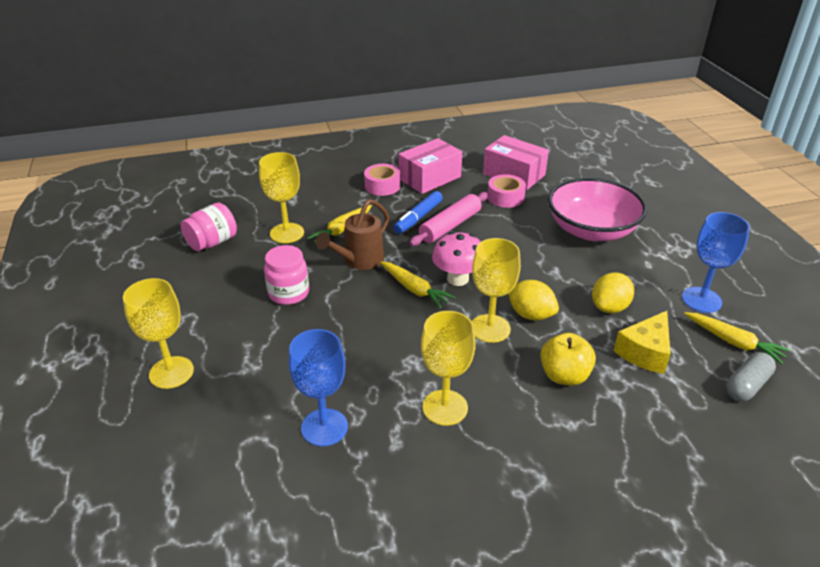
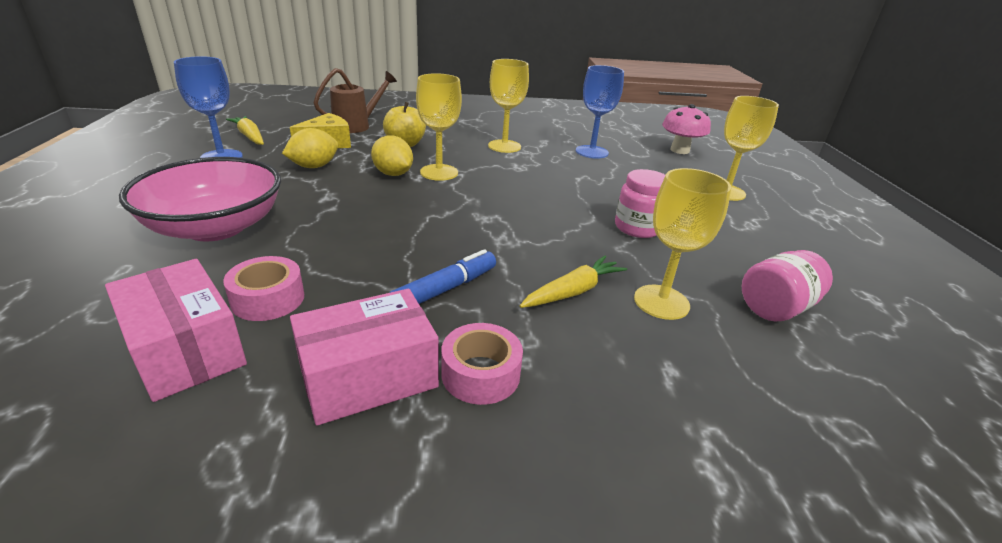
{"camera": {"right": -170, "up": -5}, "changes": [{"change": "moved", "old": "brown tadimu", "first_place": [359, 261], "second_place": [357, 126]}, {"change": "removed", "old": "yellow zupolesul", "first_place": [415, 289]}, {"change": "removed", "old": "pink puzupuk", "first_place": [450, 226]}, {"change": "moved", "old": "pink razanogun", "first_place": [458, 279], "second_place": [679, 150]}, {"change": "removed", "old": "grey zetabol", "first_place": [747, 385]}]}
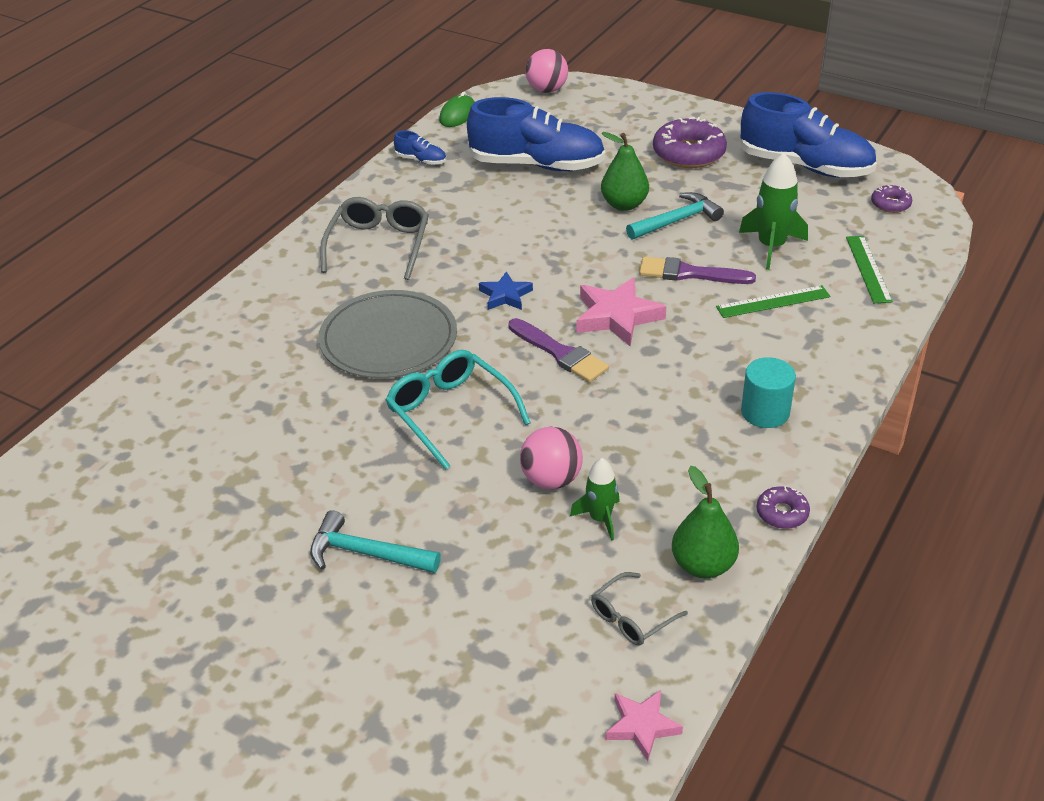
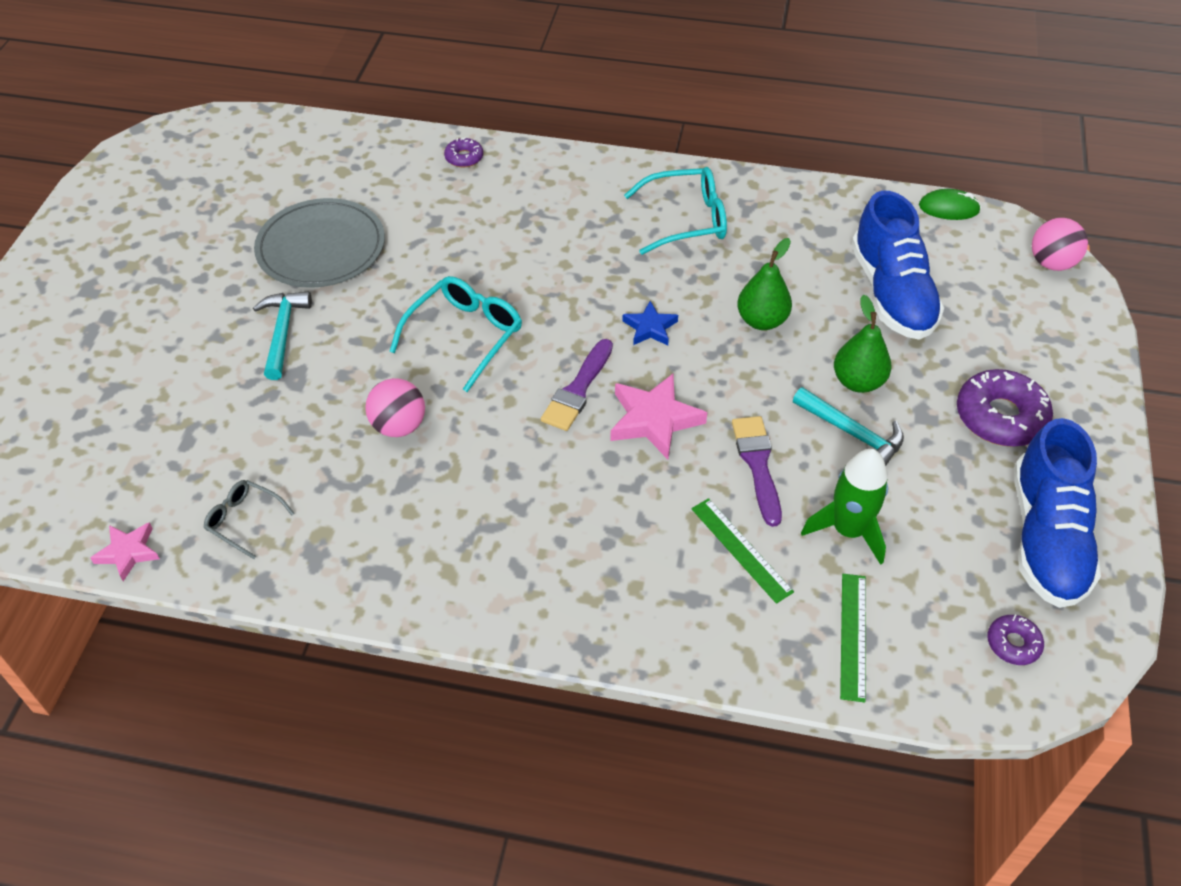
{"camera": {"right": 70, "up": 10}, "changes": [{"change": "moved", "old": "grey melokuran", "first_place": [388, 339], "second_place": [321, 247]}, {"change": "recoloured", "old": "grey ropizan", "new": "turquoise ropizan", "first_place": [378, 245], "second_place": [685, 220]}, {"change": "removed", "old": "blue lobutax", "first_place": [421, 160]}, {"change": "removed", "old": "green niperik", "first_place": [600, 518]}, {"change": "moved", "old": "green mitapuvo", "first_place": [703, 565], "second_place": [761, 321]}, {"change": "removed", "old": "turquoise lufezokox", "first_place": [765, 412]}, {"change": "moved", "old": "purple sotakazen", "first_place": [782, 513], "second_place": [464, 157]}, {"change": "turned", "old": "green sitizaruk", "first_place": [868, 269], "second_place": [853, 636], "degrees": -60}]}
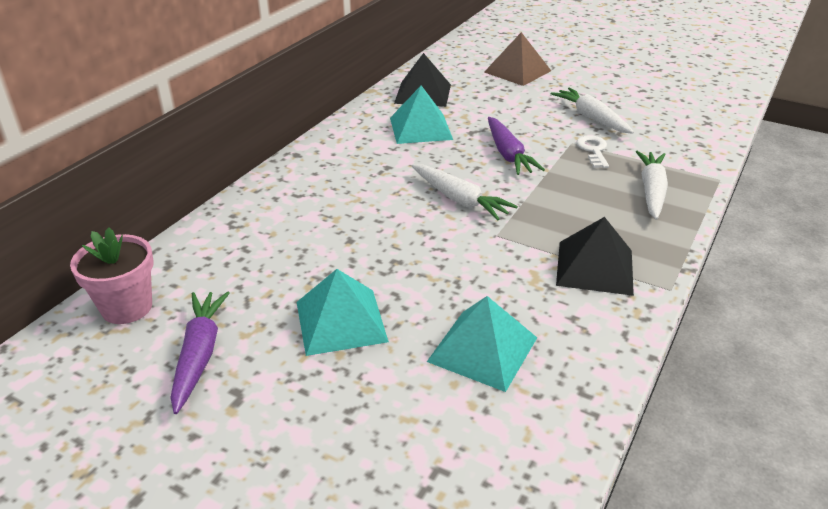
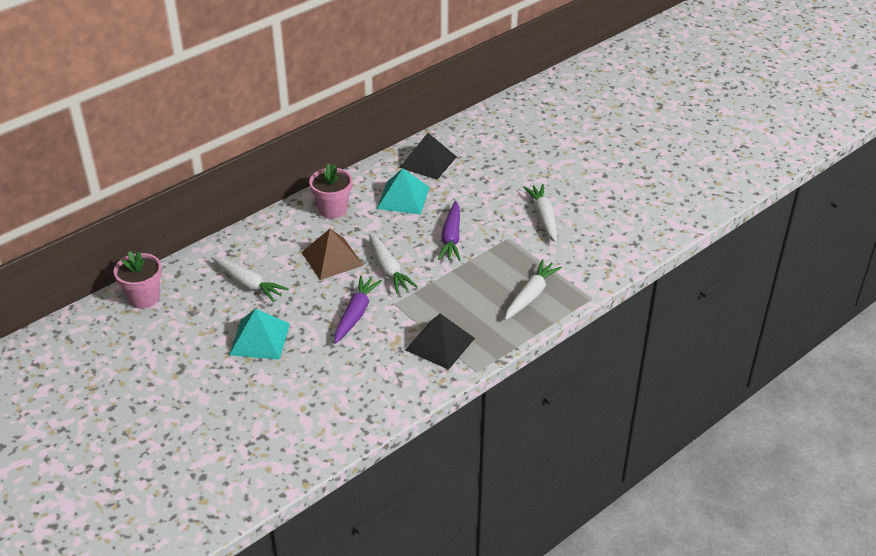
{"camera": {"right": 20, "up": 5}, "changes": [{"change": "moved", "old": "purple zupolesul", "first_place": [199, 354], "second_place": [355, 314]}, {"change": "removed", "old": "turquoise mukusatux", "first_place": [482, 349]}, {"change": "moved", "old": "brown mukusatux", "first_place": [517, 71], "second_place": [332, 258]}, {"change": "removed", "old": "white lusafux", "first_place": [593, 150]}, {"change": "added", "new": "white zupolesul", "second_place": [248, 284]}, {"change": "added", "new": "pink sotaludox", "second_place": [333, 209]}]}
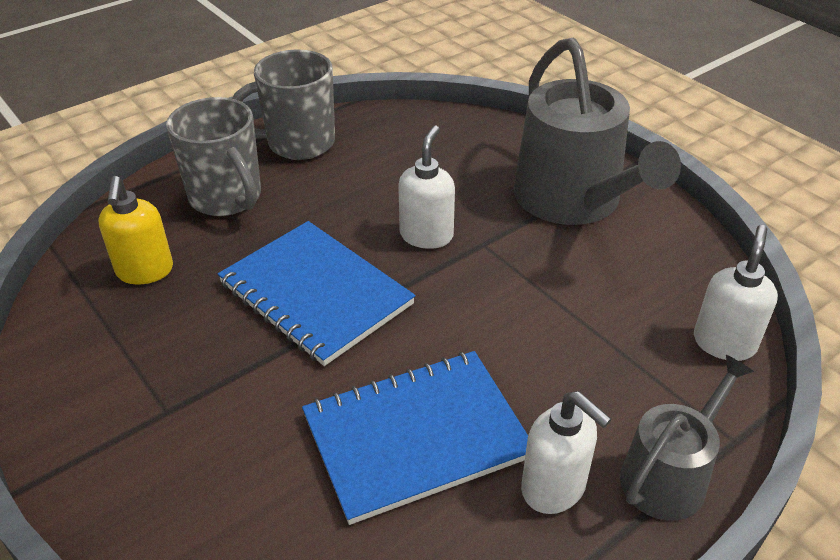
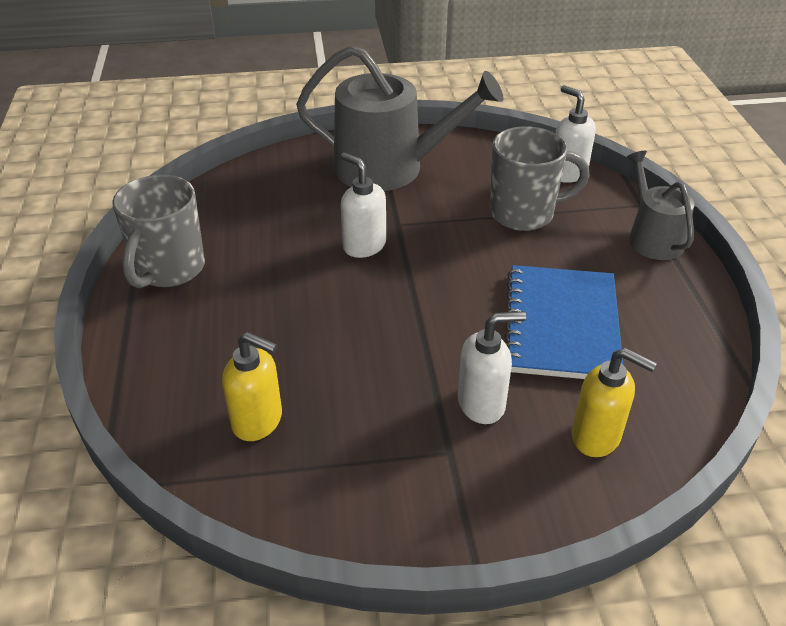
{"camera": {"right": -60, "up": 0}, "changes": [{"change": "moved", "old": "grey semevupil", "first_place": [227, 198], "second_place": [524, 214]}, {"change": "removed", "old": "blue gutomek", "first_place": [315, 294]}, {"change": "moved", "old": "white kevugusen", "first_place": [554, 488], "second_place": [482, 404]}, {"change": "added", "new": "yellow kevugusen", "second_place": [596, 437]}]}
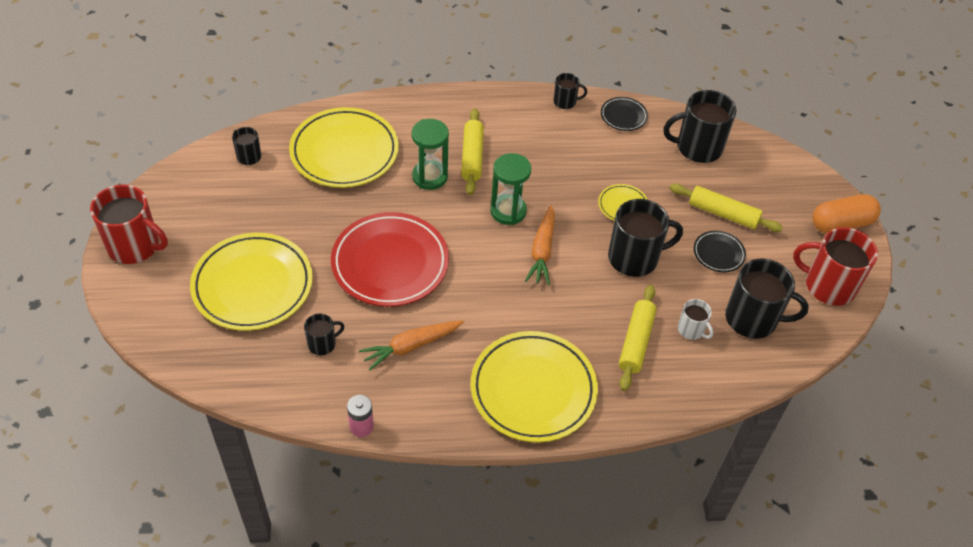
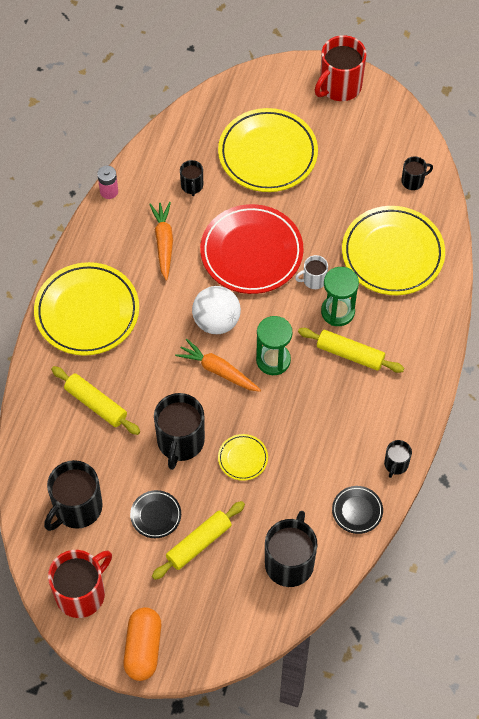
{"camera": {"right": 115, "up": 10}, "changes": [{"change": "moved", "old": "white semevupil", "first_place": [691, 330], "second_place": [313, 280]}, {"change": "added", "new": "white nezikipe", "second_place": [216, 321]}]}
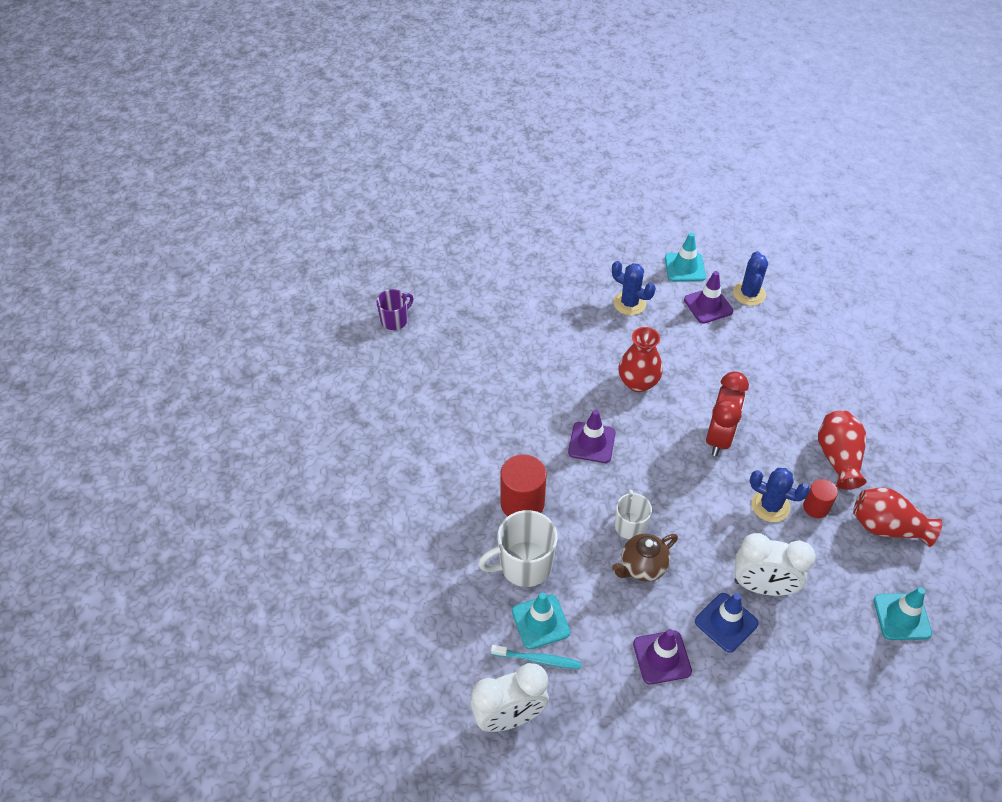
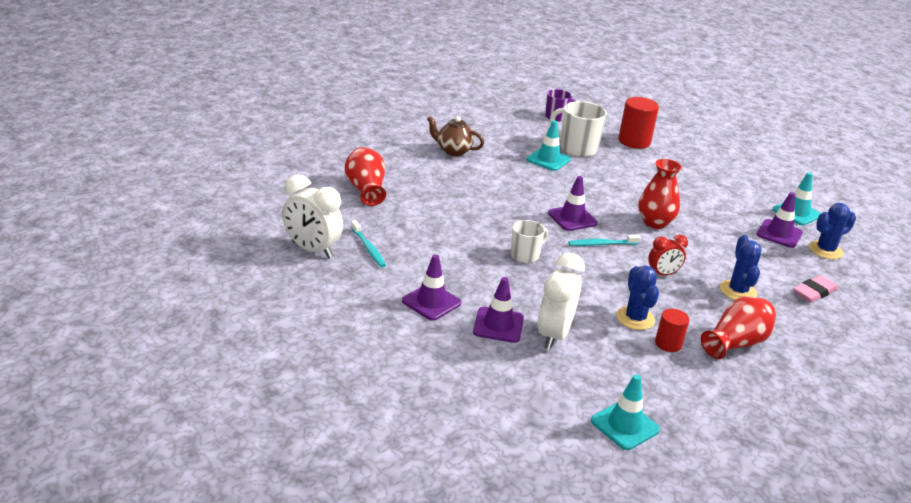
{"camera": {"right": 50, "up": -20}, "changes": [{"change": "moved", "old": "white semevupil", "first_place": [524, 565], "second_place": [577, 148]}, {"change": "moved", "old": "red lufezokox", "first_place": [522, 503], "second_place": [634, 141]}, {"change": "moved", "old": "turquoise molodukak", "first_place": [540, 622], "second_place": [548, 160]}, {"change": "moved", "old": "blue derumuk", "first_place": [629, 303], "second_place": [738, 291]}, {"change": "moved", "old": "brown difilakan", "first_place": [642, 567], "second_place": [453, 151]}, {"change": "recoloured", "old": "blue molodukak", "new": "purple molodukak", "first_place": [726, 622], "second_place": [498, 325]}, {"change": "resized", "old": "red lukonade", "first_place": [719, 437], "second_place": [662, 274], "factor": 0.59}, {"change": "turned", "old": "white lukonade", "first_place": [762, 586], "second_place": [553, 335], "degrees": 45}, {"change": "moved", "old": "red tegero", "first_place": [887, 527], "second_place": [366, 190]}, {"change": "added", "new": "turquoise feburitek", "second_place": [602, 244]}, {"change": "added", "new": "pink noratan", "second_place": [814, 292]}]}
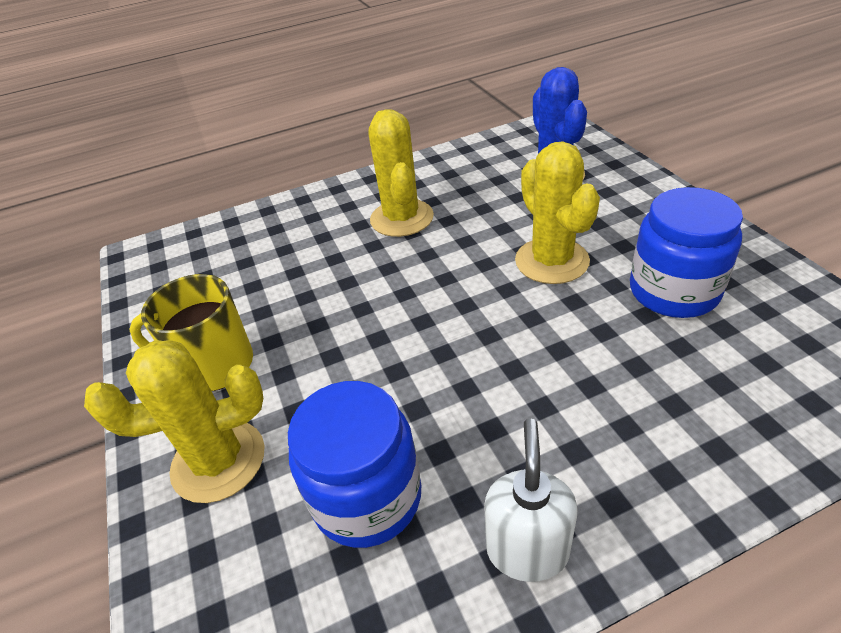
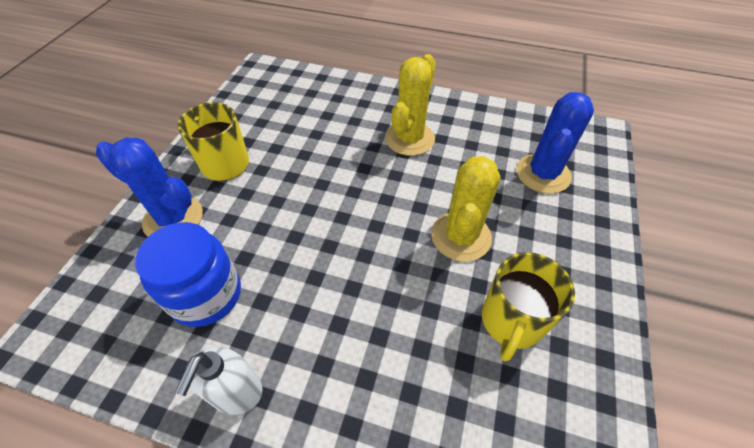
{"camera": {"right": 35, "up": 10}, "changes": [{"change": "recoloured", "old": "yellow derumuk", "new": "blue derumuk", "first_place": [218, 461], "second_place": [173, 218]}, {"change": "turned", "old": "white kevugusen", "first_place": [527, 550], "second_place": [236, 392], "degrees": 150}, {"change": "replaced", "old": "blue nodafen", "new": "yellow semevupil", "first_place": [673, 291], "second_place": [511, 321]}]}
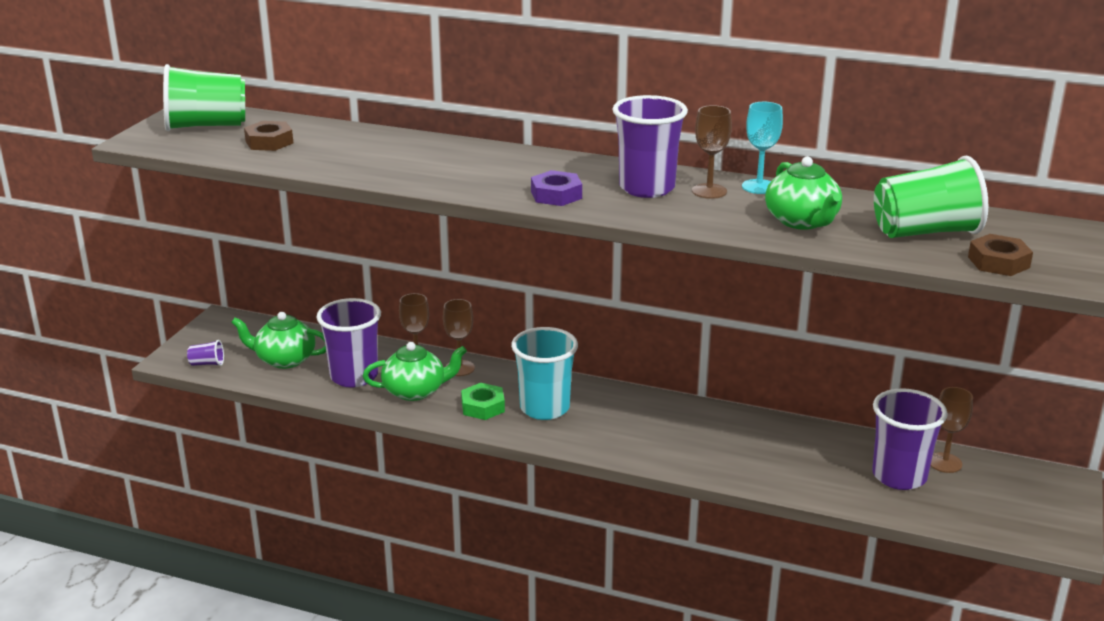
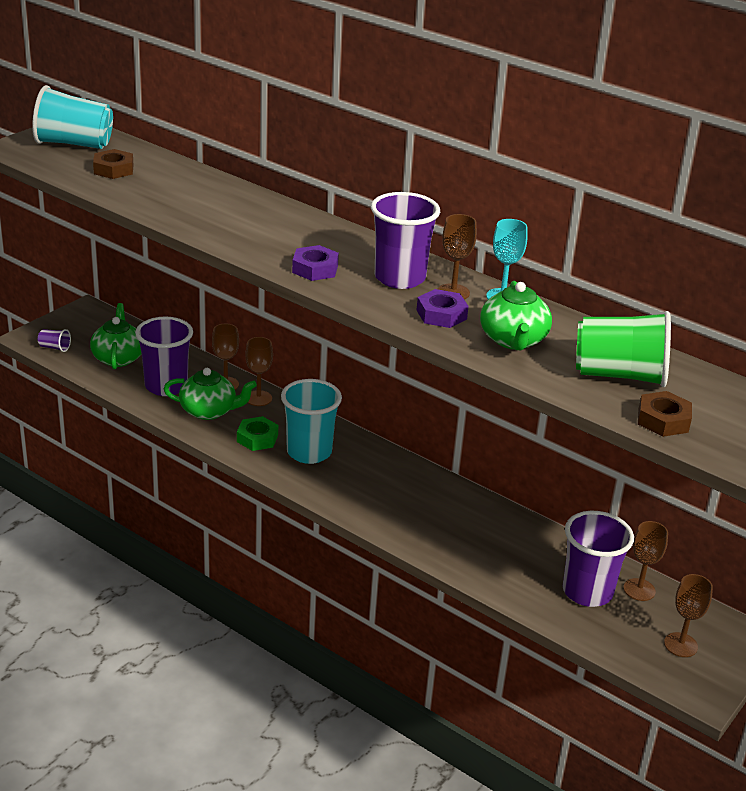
{"camera": {"right": 15, "up": 5}, "changes": [{"change": "recoloured", "old": "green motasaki", "new": "turquoise motasaki", "first_place": [206, 126], "second_place": [74, 144]}, {"change": "turned", "old": "green difilakan", "first_place": [284, 359], "second_place": [118, 358], "degrees": 60}, {"change": "added", "new": "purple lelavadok", "second_place": [441, 314]}, {"change": "added", "new": "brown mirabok", "second_place": [680, 645]}]}
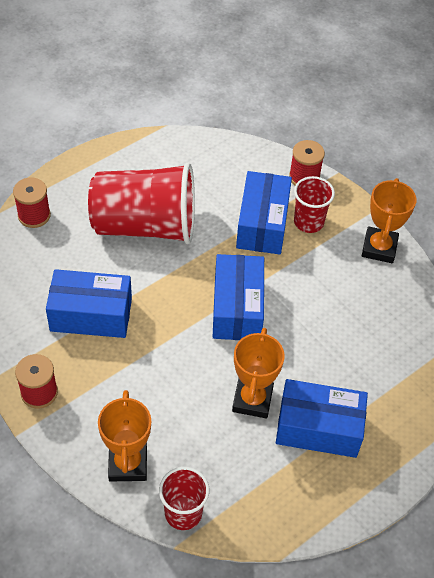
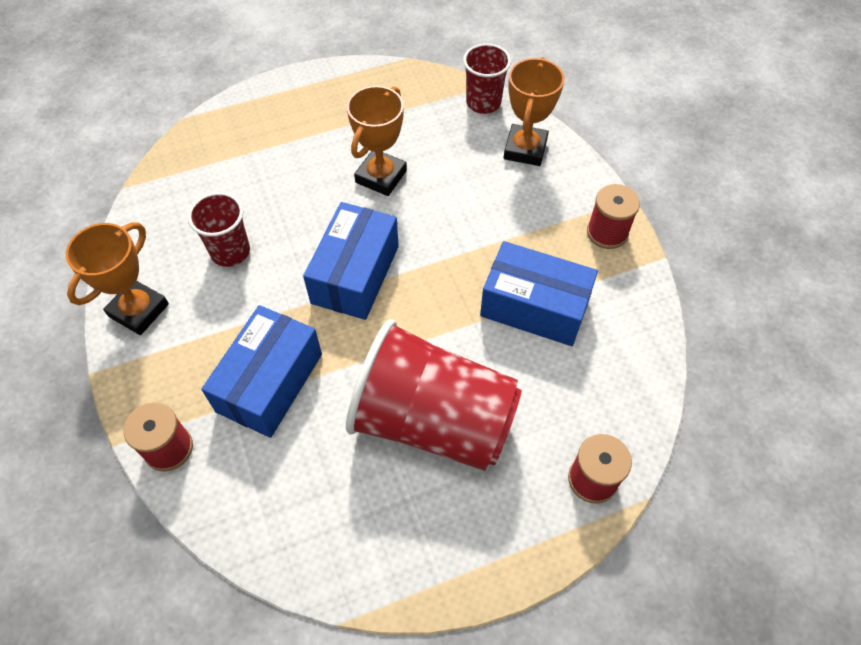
{"camera": {"right": -160, "up": 5}, "changes": [{"change": "removed", "old": "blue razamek", "first_place": [318, 428]}, {"change": "moved", "old": "red motasaki", "first_place": [308, 222], "second_place": [230, 251]}]}
